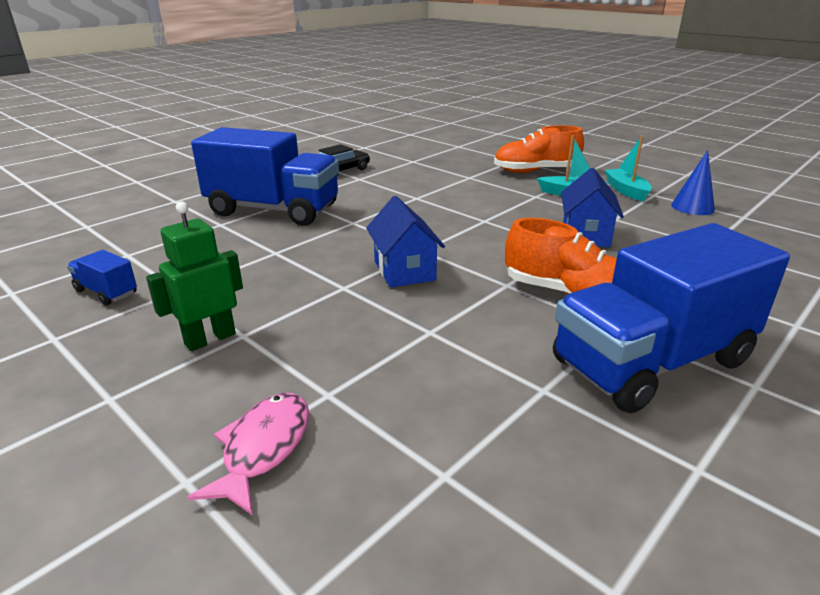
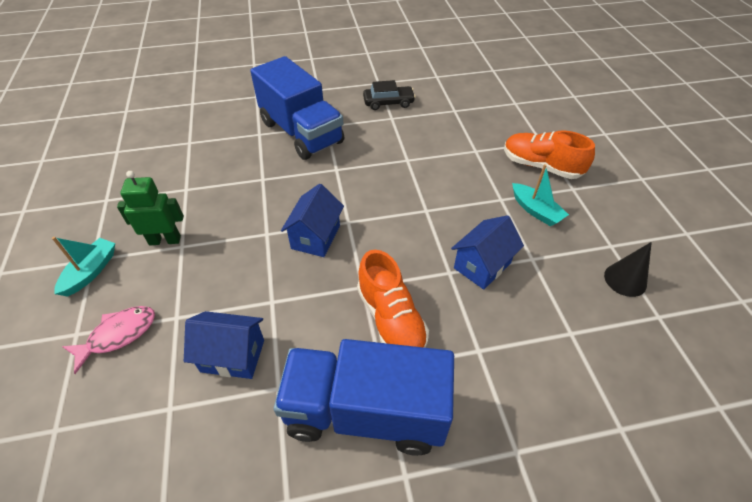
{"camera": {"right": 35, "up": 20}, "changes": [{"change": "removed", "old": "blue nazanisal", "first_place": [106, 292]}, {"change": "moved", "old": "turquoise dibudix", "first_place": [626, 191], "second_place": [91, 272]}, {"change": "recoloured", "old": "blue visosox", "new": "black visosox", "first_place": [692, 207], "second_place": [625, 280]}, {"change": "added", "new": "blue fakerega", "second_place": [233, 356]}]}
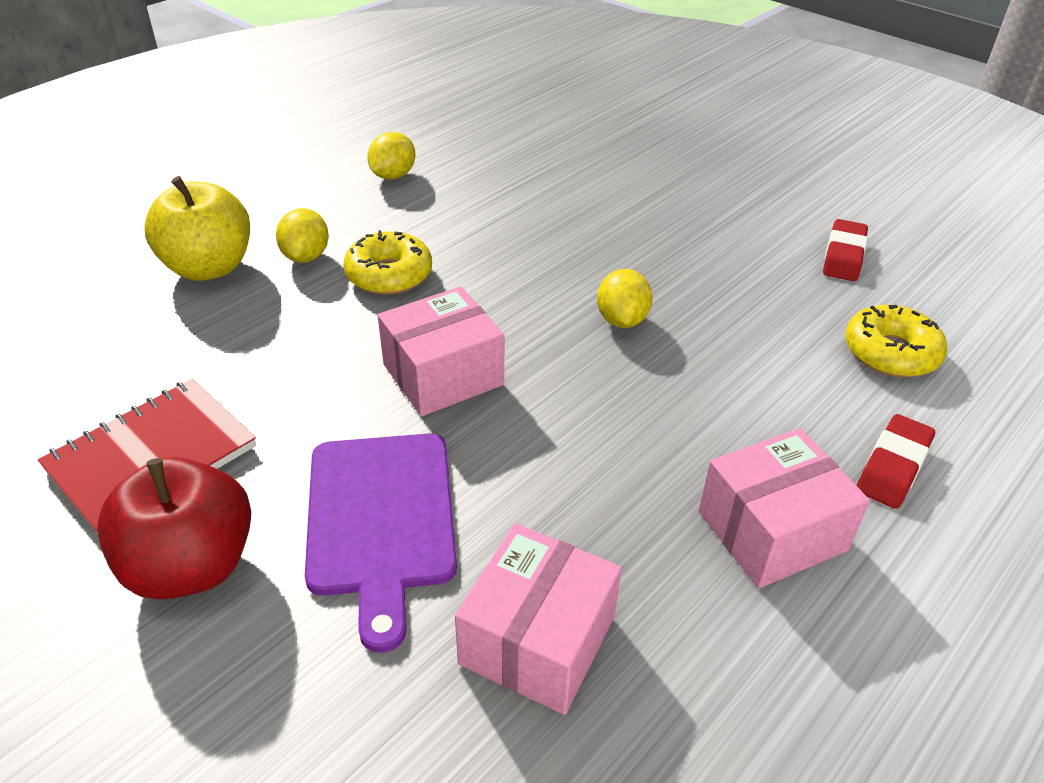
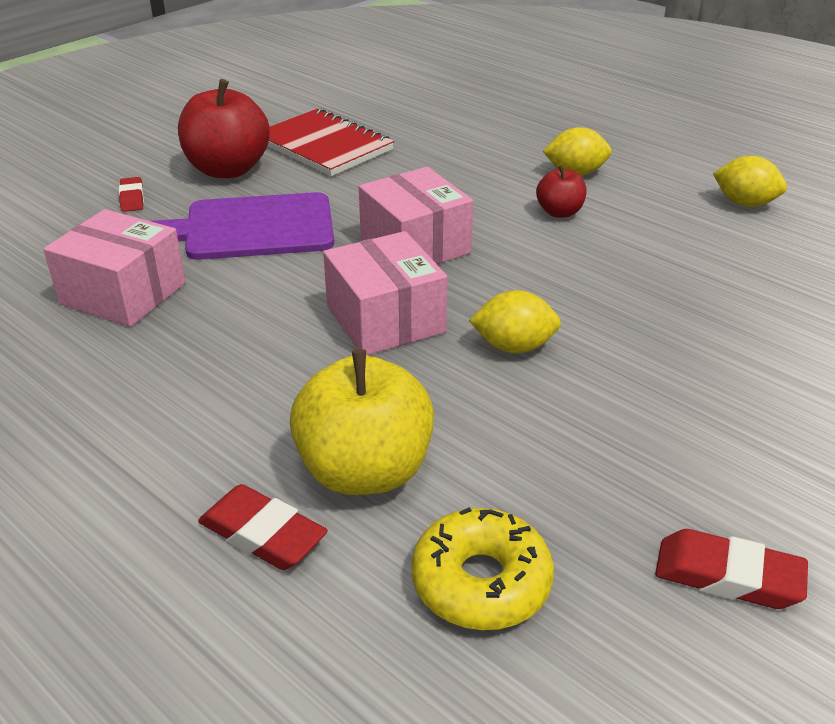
{"camera": {"right": 90, "up": -5}, "changes": [{"change": "moved", "old": "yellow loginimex", "first_place": [209, 267], "second_place": [365, 471]}, {"change": "replaced", "old": "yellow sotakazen", "new": "red loginimex", "first_place": [389, 274], "second_place": [559, 212]}, {"change": "moved", "old": "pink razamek", "first_place": [771, 531], "second_place": [385, 319]}, {"change": "added", "new": "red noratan", "second_place": [132, 198]}]}
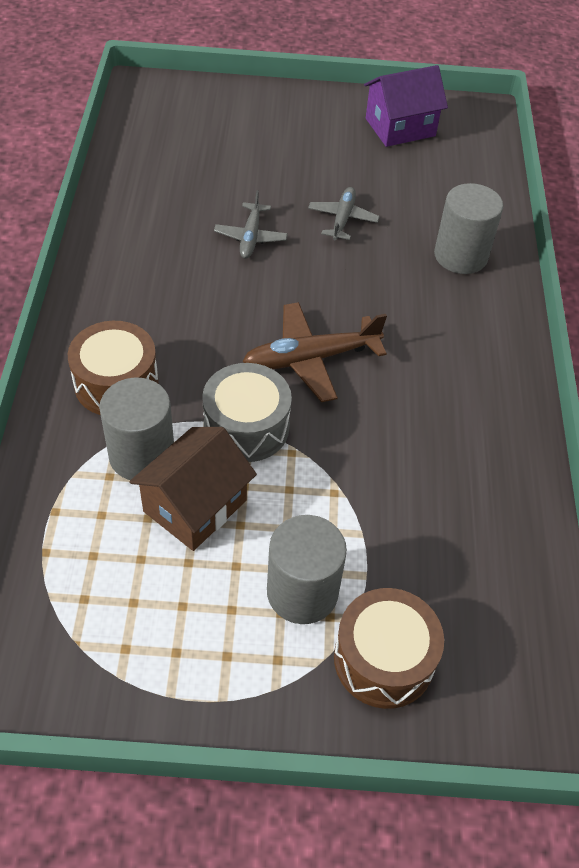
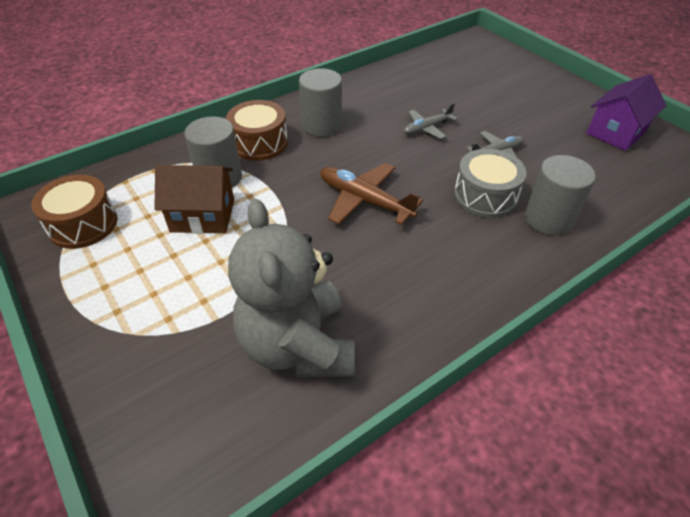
{"camera": {"right": 55, "up": -5}, "changes": [{"change": "moved", "old": "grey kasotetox", "first_place": [246, 427], "second_place": [485, 196]}, {"change": "moved", "old": "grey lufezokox", "first_place": [302, 592], "second_place": [322, 125]}, {"change": "moved", "old": "brown kasotetox", "first_place": [384, 659], "second_place": [83, 224]}, {"change": "turned", "old": "purple fakerega", "first_place": [400, 127], "second_place": [616, 132], "degrees": -75}, {"change": "added", "new": "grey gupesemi", "second_place": [298, 345]}]}
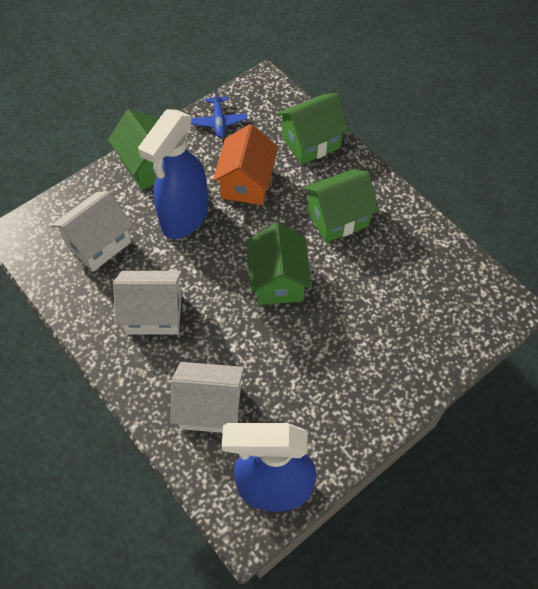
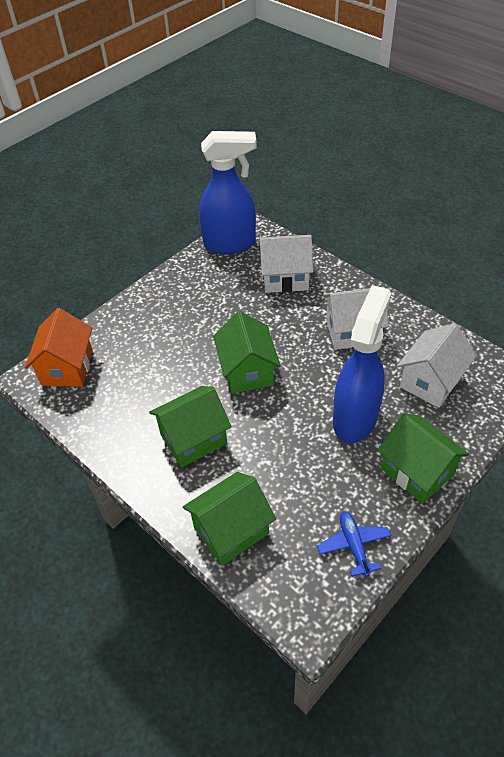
{"camera": {"right": 175, "up": -10}, "changes": [{"change": "moved", "old": "orange fakerega", "first_place": [246, 183], "second_place": [67, 367]}]}
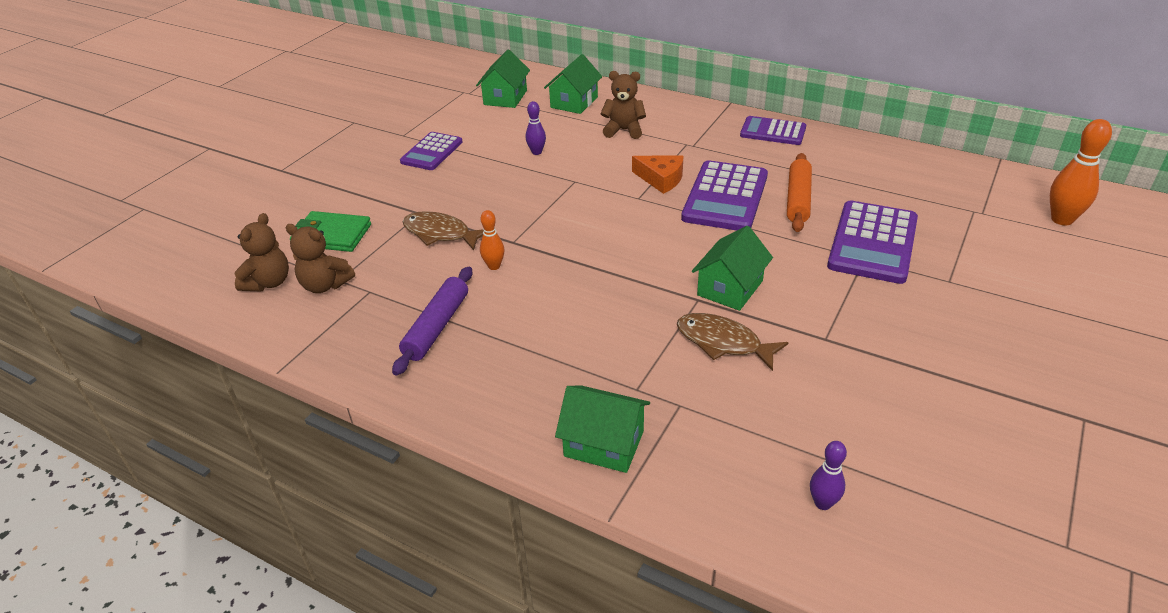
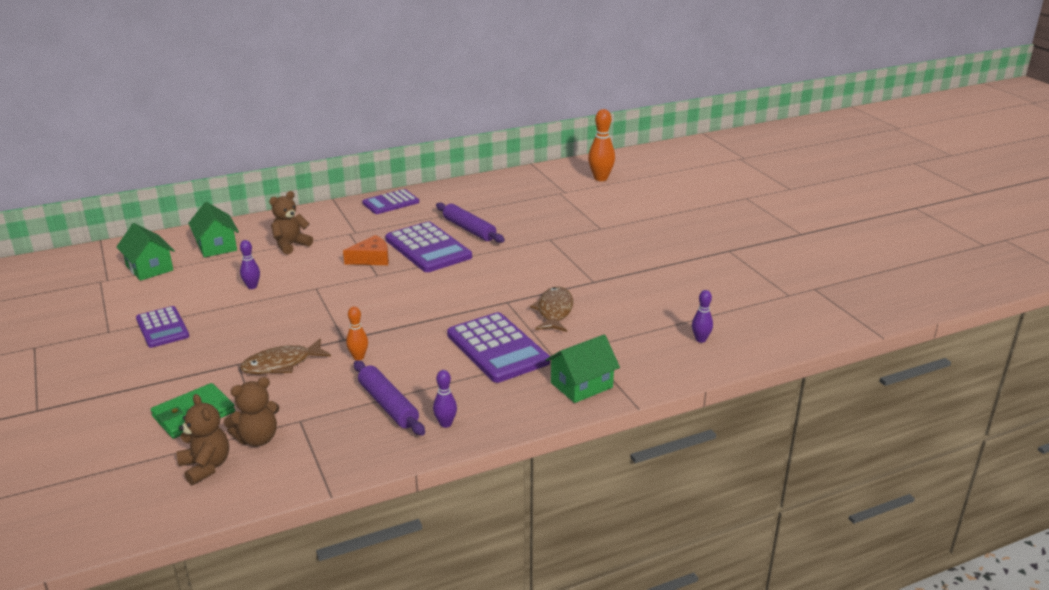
{"camera": {"right": -55, "up": -10}, "changes": [{"change": "turned", "old": "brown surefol", "first_place": [723, 343], "second_place": [554, 311], "degrees": 120}, {"change": "removed", "old": "green fakerega", "first_place": [730, 288]}, {"change": "recoloured", "old": "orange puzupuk", "new": "purple puzupuk", "first_place": [798, 199], "second_place": [469, 229]}, {"change": "moved", "old": "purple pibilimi", "first_place": [873, 243], "second_place": [497, 348]}, {"change": "added", "new": "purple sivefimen", "second_place": [445, 424]}]}
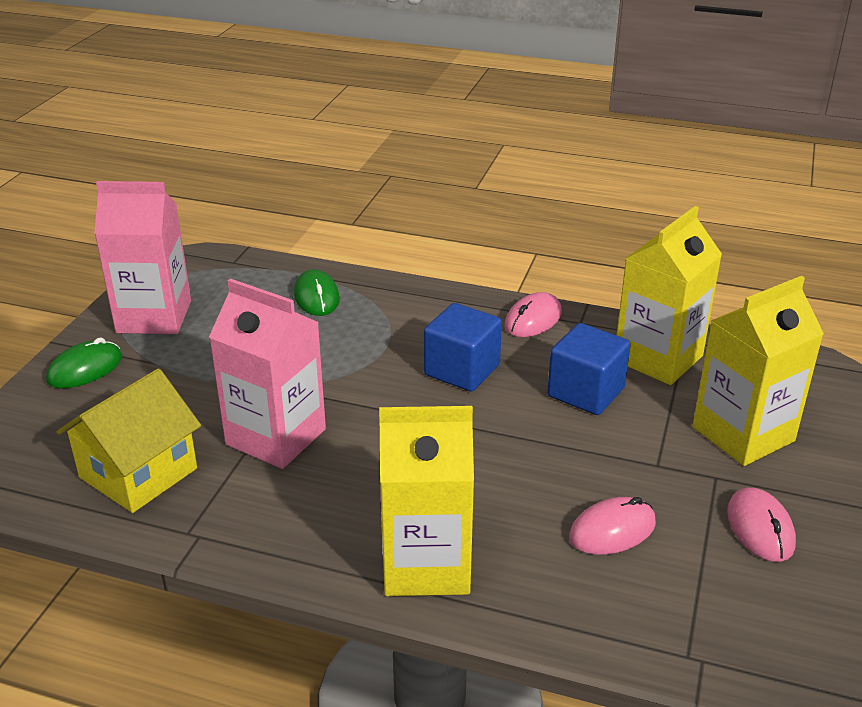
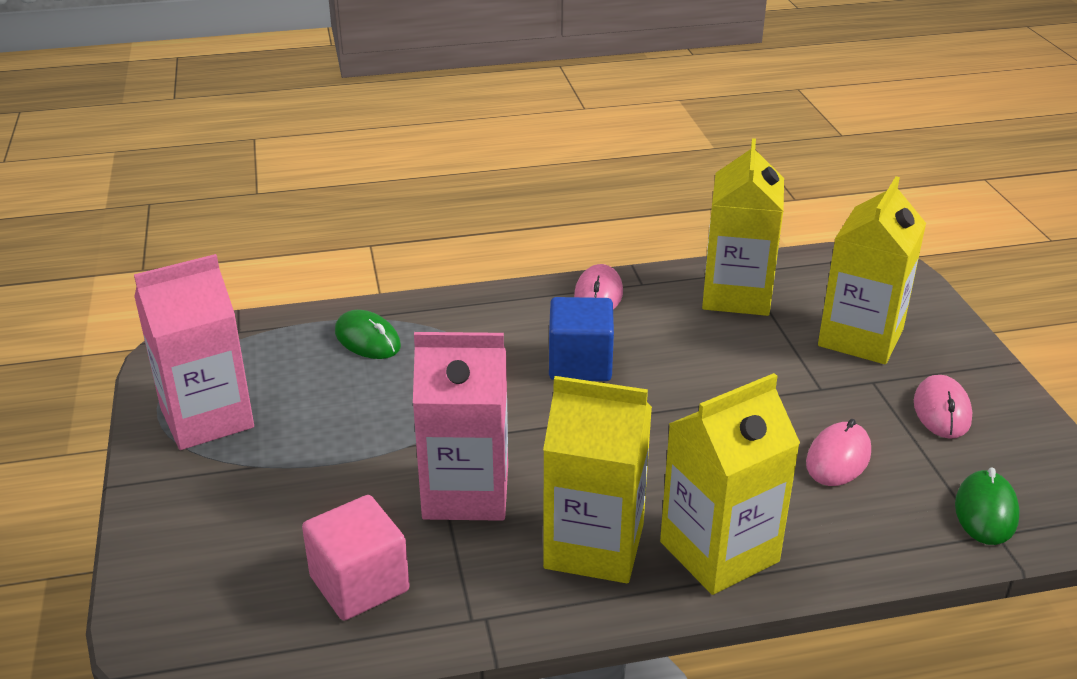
{"camera": {"right": -30, "up": 0}, "changes": [{"change": "moved", "old": "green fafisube", "first_place": [85, 369], "second_place": [985, 511]}, {"change": "replaced", "old": "yellow fakerega", "new": "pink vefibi", "first_place": [138, 473], "second_place": [359, 584]}, {"change": "removed", "old": "blue vefibi", "first_place": [586, 392]}, {"change": "turned", "old": "pink fafisube", "first_place": [760, 528], "second_place": [942, 411], "degrees": 45}, {"change": "added", "new": "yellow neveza", "second_place": [594, 546]}]}
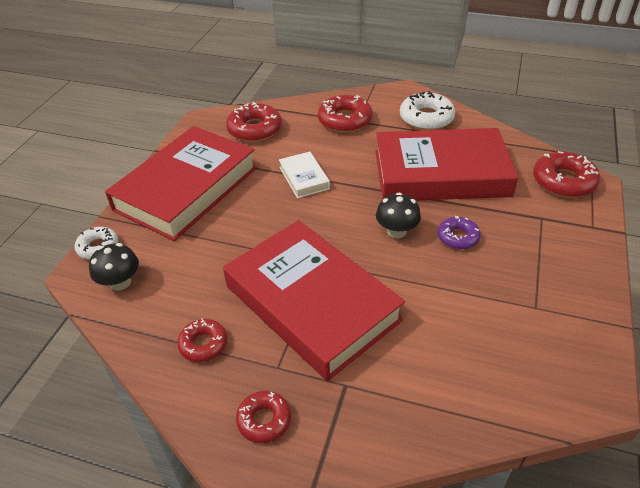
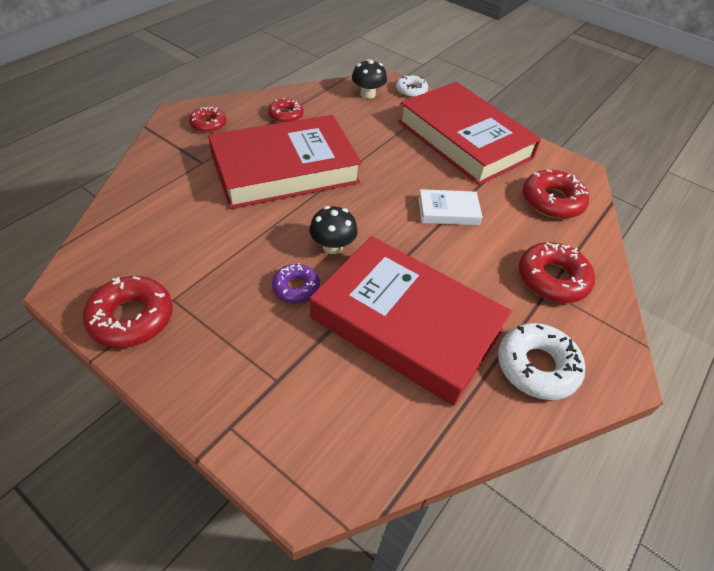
{"camera": {"right": 105, "up": 5}, "changes": [{"change": "turned", "old": "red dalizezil", "first_place": [441, 173], "second_place": [406, 324], "degrees": -75}, {"change": "moved", "old": "red sotakazen", "first_place": [563, 181], "second_place": [131, 318]}]}
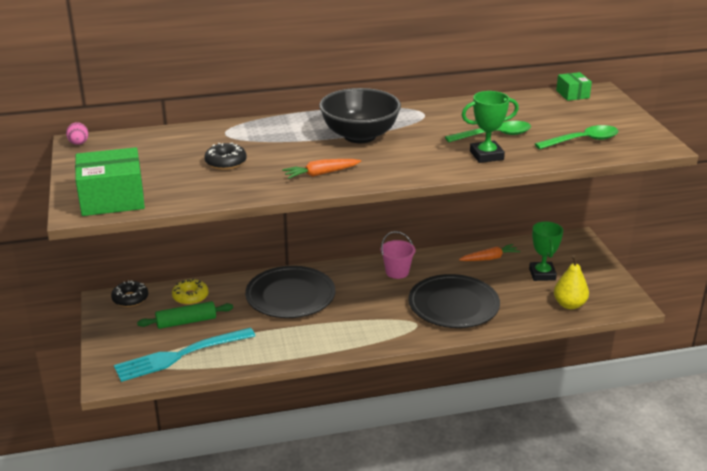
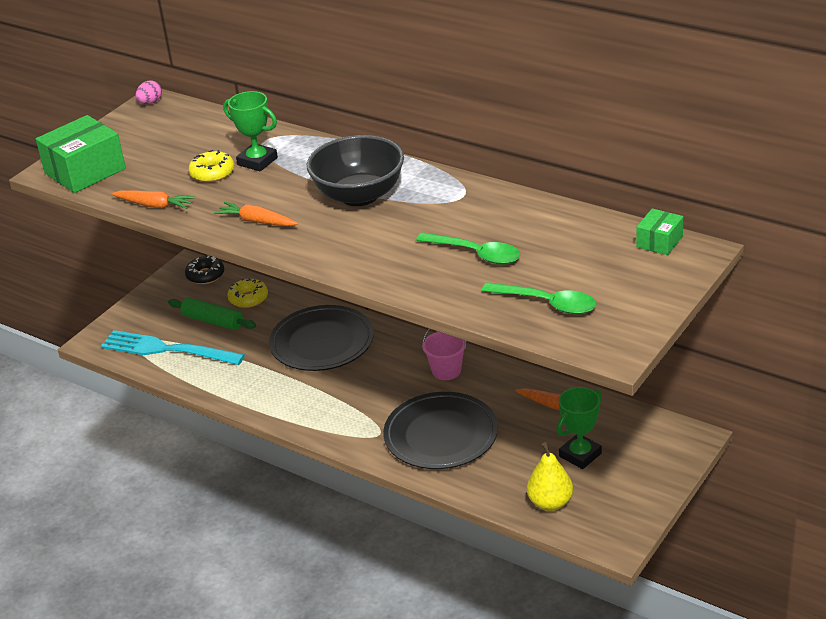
{"camera": {"right": 50, "up": 5}, "changes": [{"change": "turned", "old": "green razamek", "first_place": [112, 199], "second_place": [85, 171], "degrees": -75}, {"change": "recoloured", "old": "black sotakazen", "new": "yellow sotakazen", "first_place": [226, 162], "second_place": [212, 173]}, {"change": "moved", "old": "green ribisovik", "first_place": [486, 155], "second_place": [257, 161]}, {"change": "added", "new": "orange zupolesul", "second_place": [154, 205]}]}
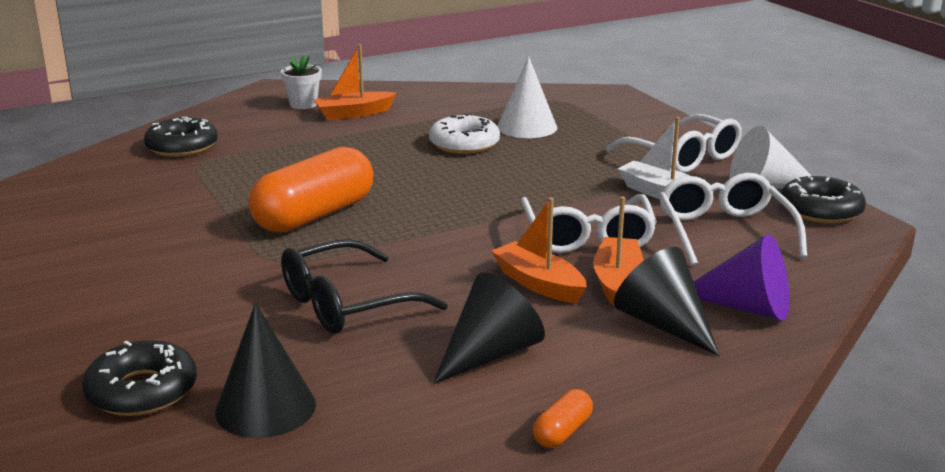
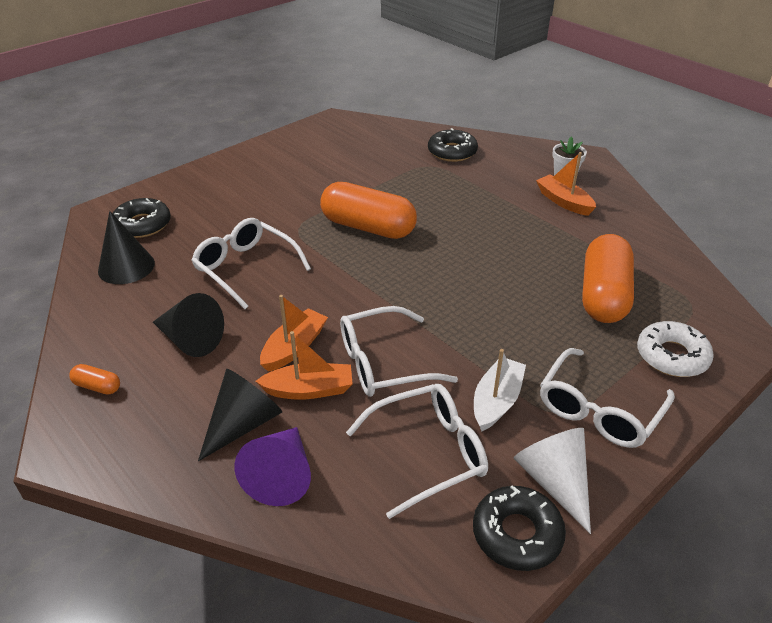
{"camera": {"right": 75, "up": 15}, "changes": [{"change": "recoloured", "old": "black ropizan", "new": "white ropizan", "first_place": [346, 304], "second_place": [246, 268]}, {"change": "moved", "old": "white sotakazen", "first_place": [464, 144], "second_place": [672, 356]}, {"change": "replaced", "old": "white visosox", "new": "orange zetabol", "first_place": [527, 127], "second_place": [603, 295]}]}
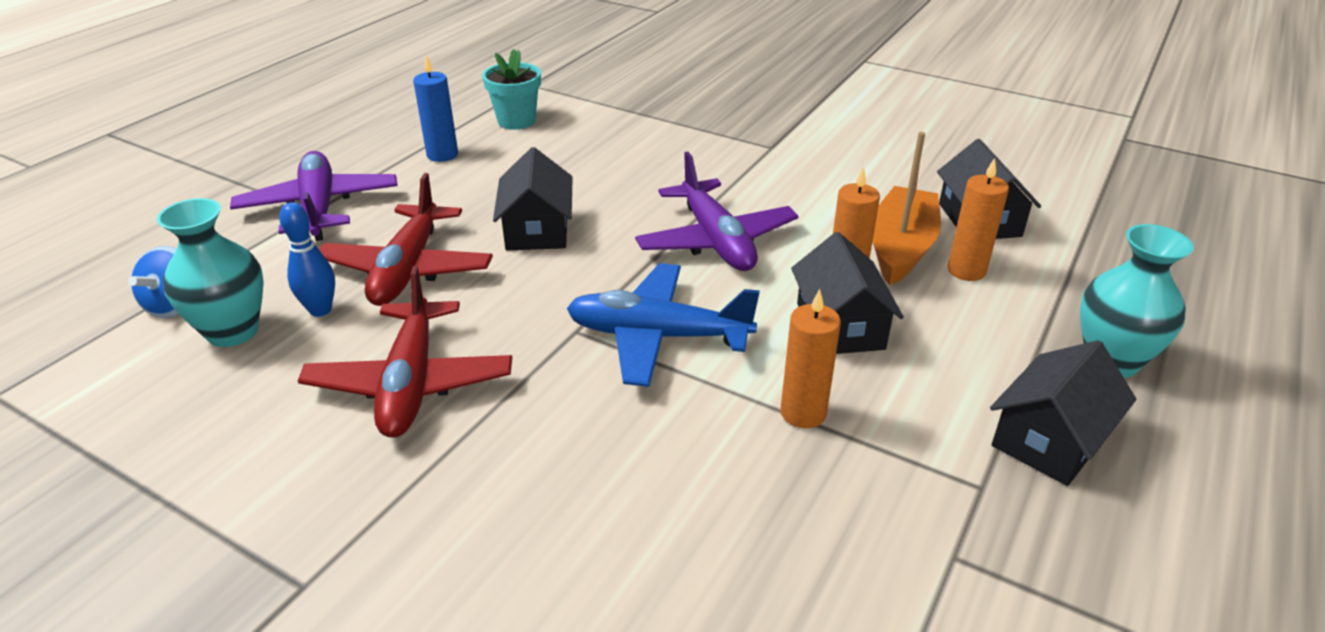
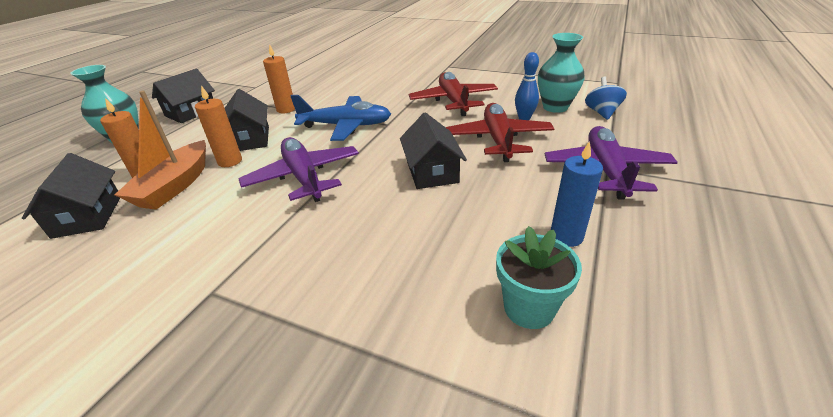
{"camera": {"right": 175, "up": 0}, "changes": [{"change": "turned", "old": "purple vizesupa", "first_place": [319, 207], "second_place": [606, 170], "degrees": -150}]}
